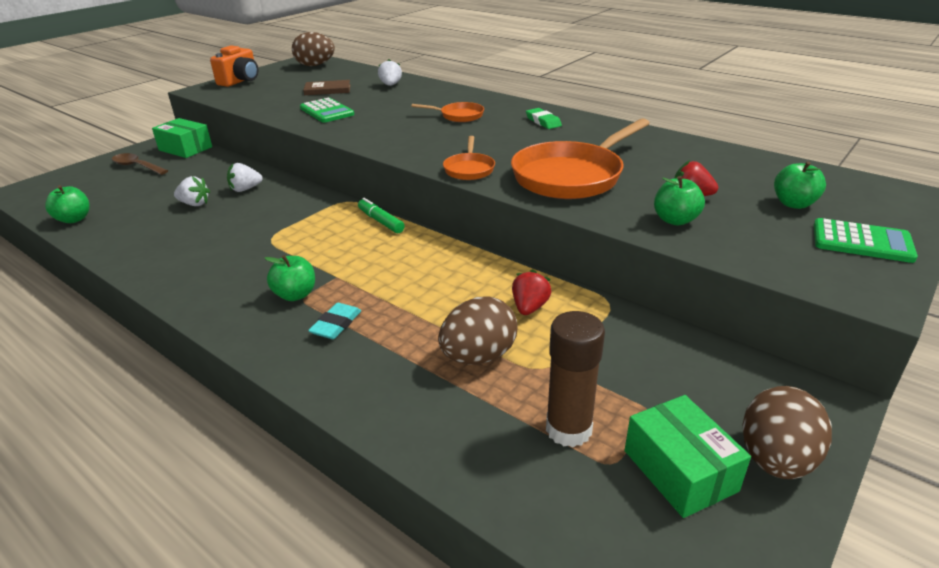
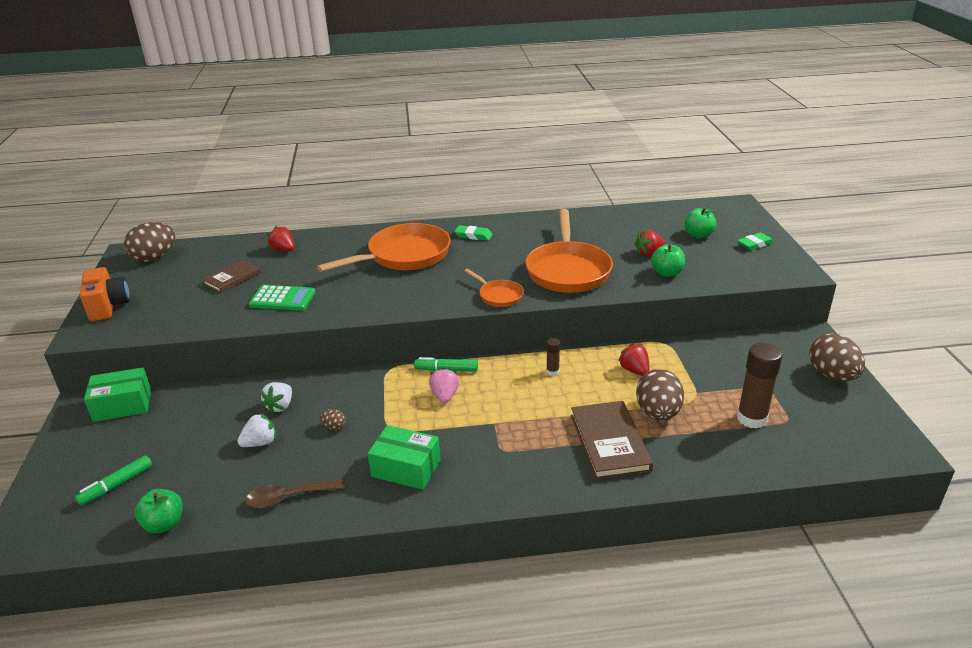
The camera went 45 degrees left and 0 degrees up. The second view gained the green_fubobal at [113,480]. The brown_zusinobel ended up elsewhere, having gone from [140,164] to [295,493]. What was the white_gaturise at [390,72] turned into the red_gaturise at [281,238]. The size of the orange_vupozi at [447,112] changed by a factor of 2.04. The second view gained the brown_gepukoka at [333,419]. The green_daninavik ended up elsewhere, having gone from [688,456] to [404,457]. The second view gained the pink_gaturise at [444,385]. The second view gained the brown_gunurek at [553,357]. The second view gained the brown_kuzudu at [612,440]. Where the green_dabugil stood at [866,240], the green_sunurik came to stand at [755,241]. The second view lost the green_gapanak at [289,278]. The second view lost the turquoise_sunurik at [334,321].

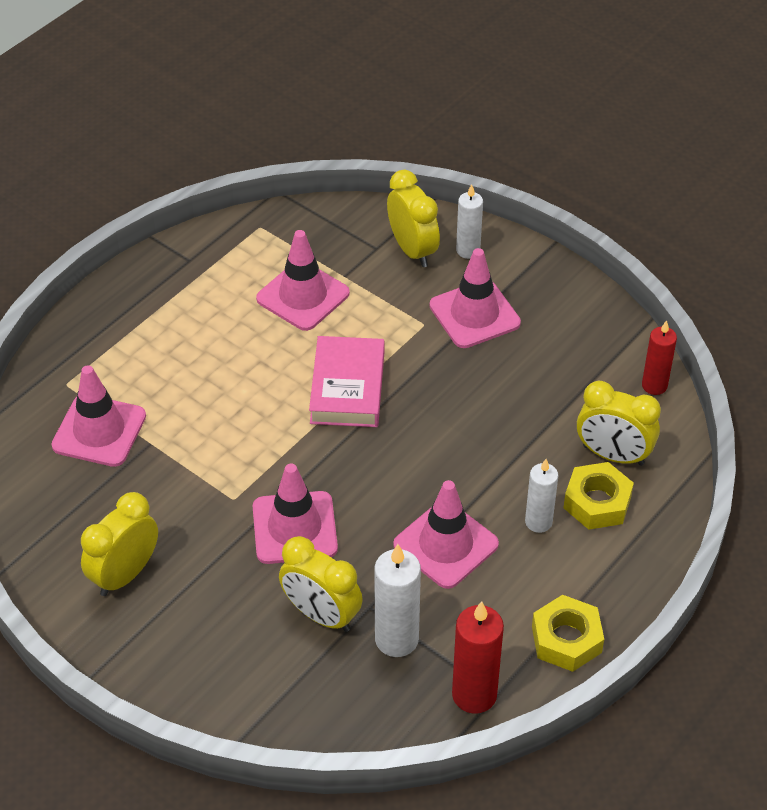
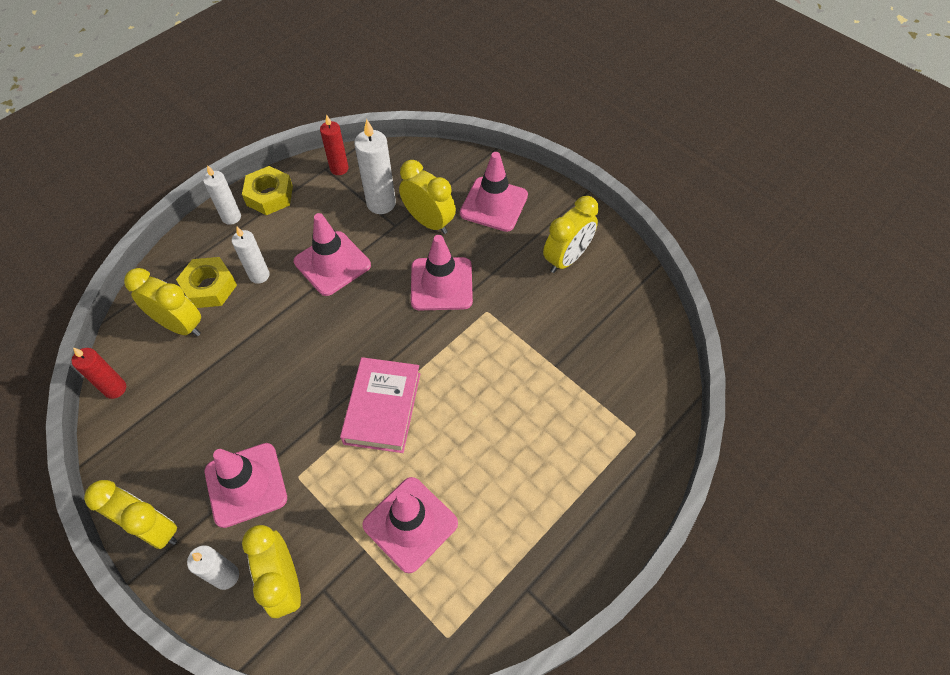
The camera went 175 degrees left and 10 degrees up. The second view gained the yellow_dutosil at [130,514]. The second view gained the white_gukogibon at [222,195]. The size of the red_gukogibon at [478,657] changed by a factor of 0.66. The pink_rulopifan ended up elsewhere, having gone from [98,416] to [494,192].

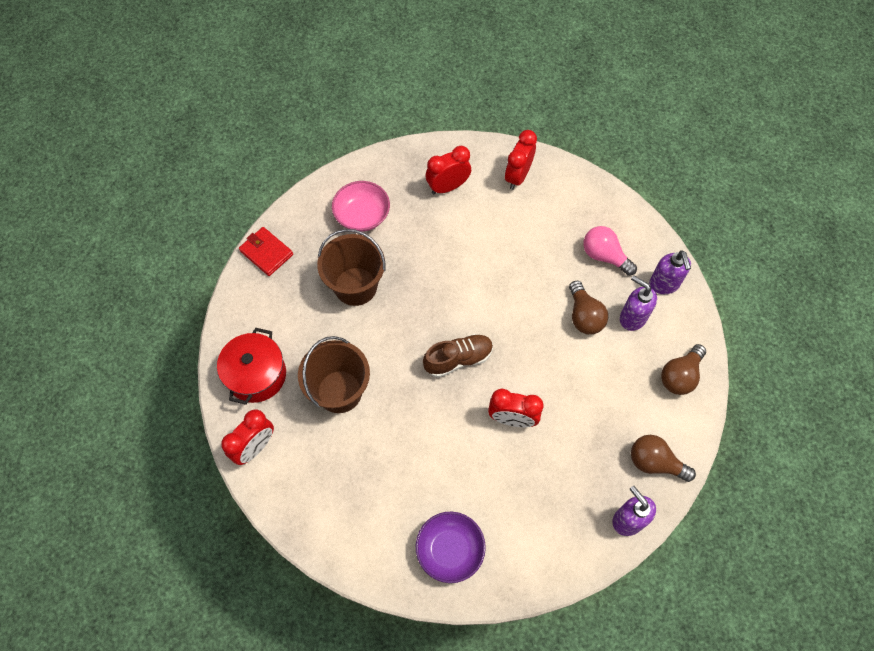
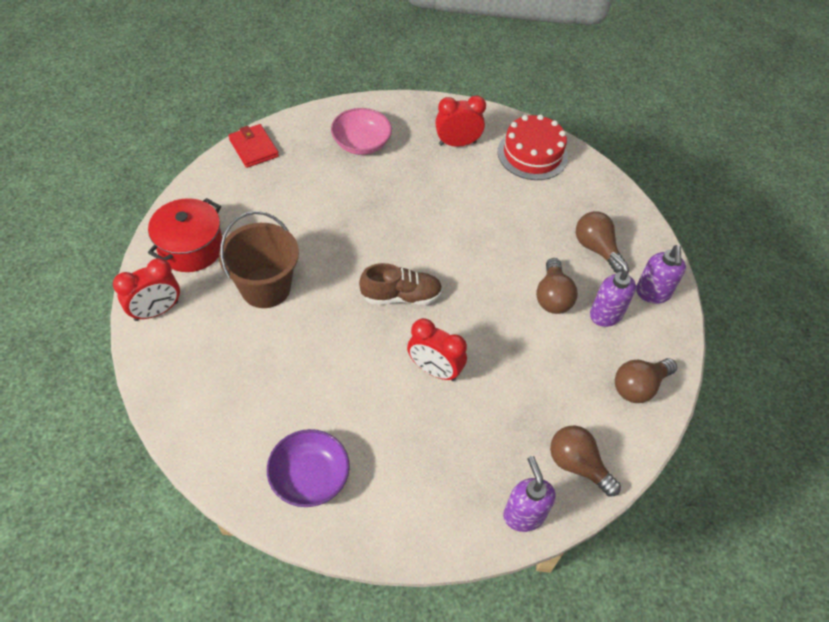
The camera went 15 degrees right and 10 degrees down. Where the red_dutosil stood at [521,160], the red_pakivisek came to stand at [533,147]. What was the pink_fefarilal at [610,251] turned into the brown_fefarilal at [600,242]. The second view lost the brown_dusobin at [351,267].

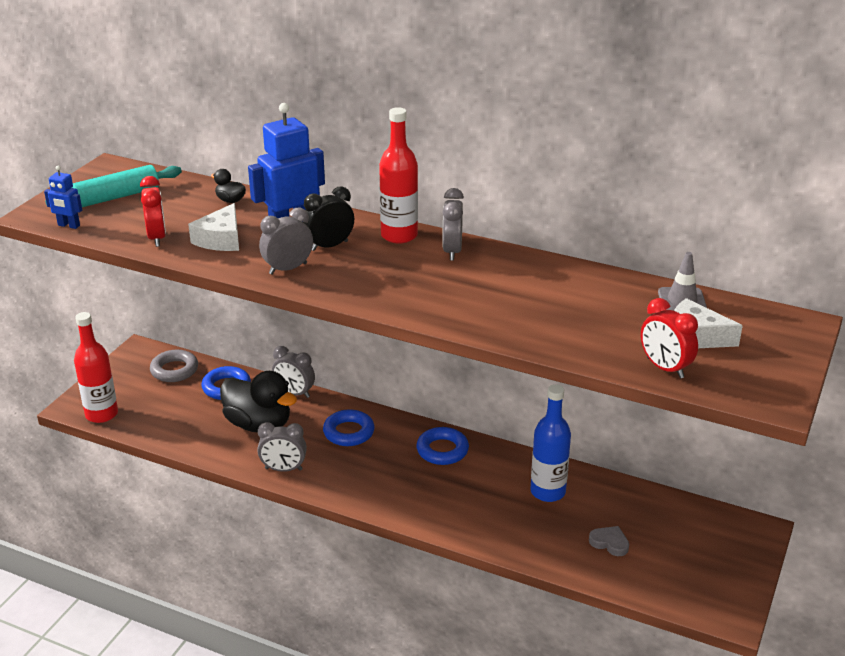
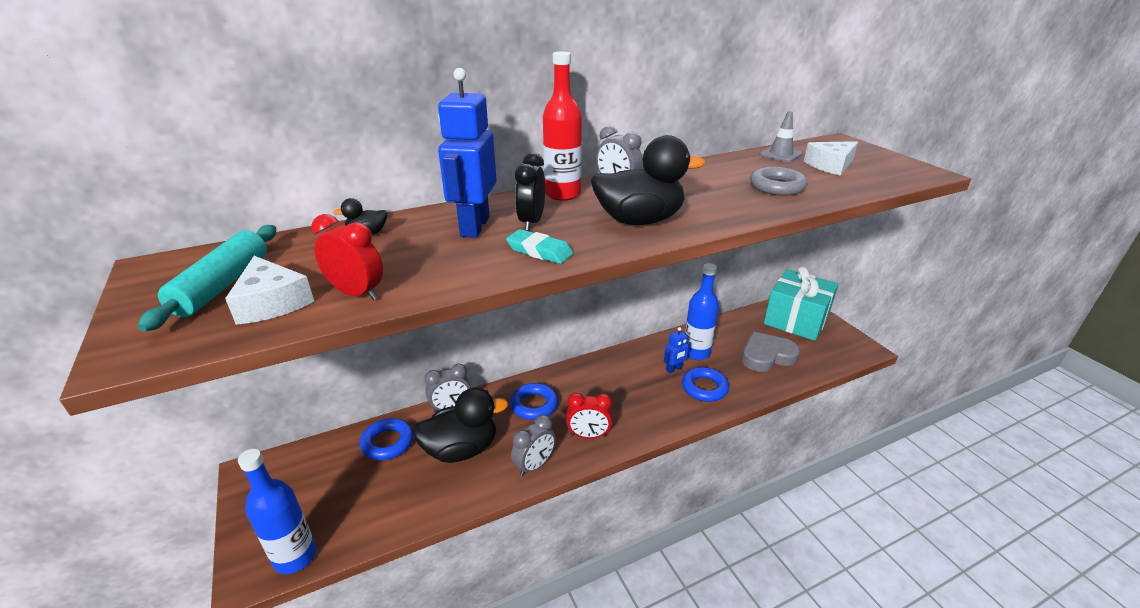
The camera went 50 degrees left and 0 degrees up. The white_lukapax ended up elsewhere, having gone from [213,227] to [269,290]. What was the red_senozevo at [96,367] turned into the blue_senozevo at [277,511]. Where the grey_dutosil stood at [286,241], the turquoise_sunurik came to stand at [539,246]. The red_dutosil ended up elsewhere, having gone from [669,338] to [589,415]. The second view gained the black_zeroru at [648,180]. The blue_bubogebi ended up elsewhere, having gone from [63,197] to [677,350]. The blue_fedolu ended up elsewhere, having gone from [442,446] to [705,384]. The size of the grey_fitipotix at [609,541] changed by a factor of 1.92. The grey_fedolu ended up elsewhere, having gone from [174,366] to [779,181]. The second view gained the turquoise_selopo at [801,303].

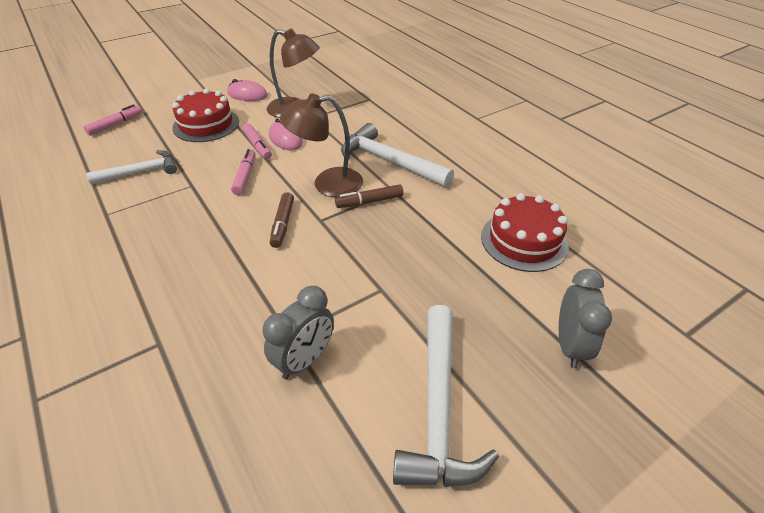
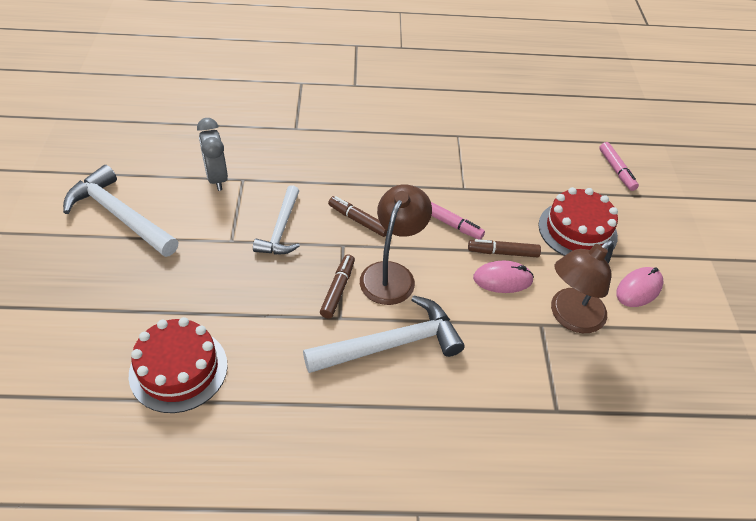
The camera went 120 degrees right and 5 degrees up. The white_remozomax ended up elsewhere, having gone from [131,167] to [276,219]. What was the pink_fubobal at [257,141] turned into the brown_fubobal at [504,248]. The second view lost the grey_dutosil at [585,318].

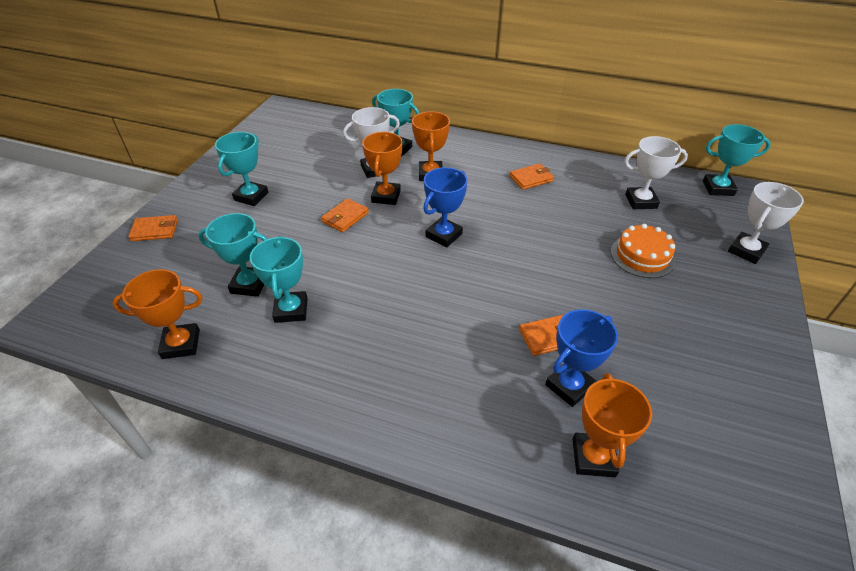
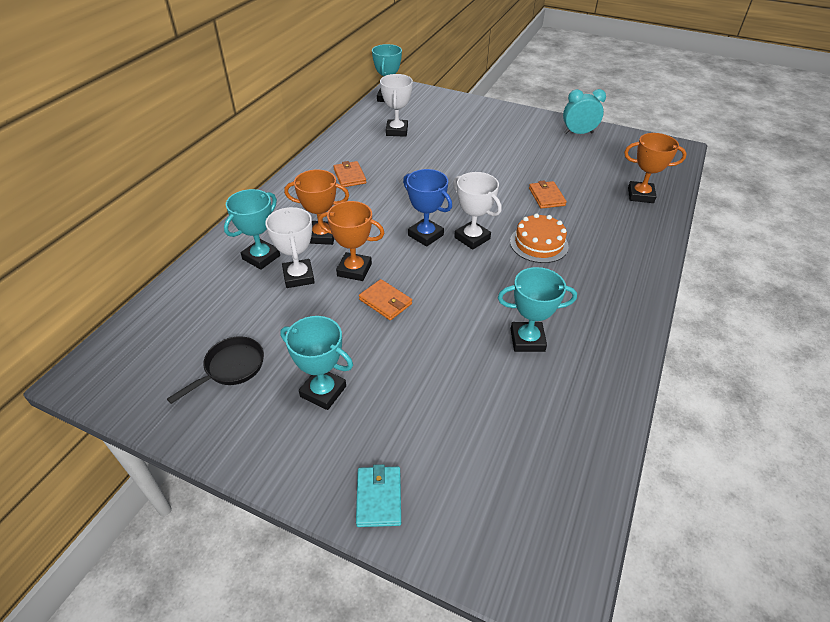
The camera went 85 degrees left and 0 degrees up. The second view gained the black_vupozi at [215,370]. What was the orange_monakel at [153,228] turned into the turquoise_monakel at [378,495]. The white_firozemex ended up elsewhere, having gone from [766,223] to [477,211]. The orange_pakivisek ended up elsewhere, having gone from [643,251] to [539,238]. The second view gained the turquoise_dutosil at [584,111]. The second view lost the orange_firozemex at [157,314]. The second view lost the turquoise_firozemex at [233,255]. The second view lost the blue_firozemex at [581,358].

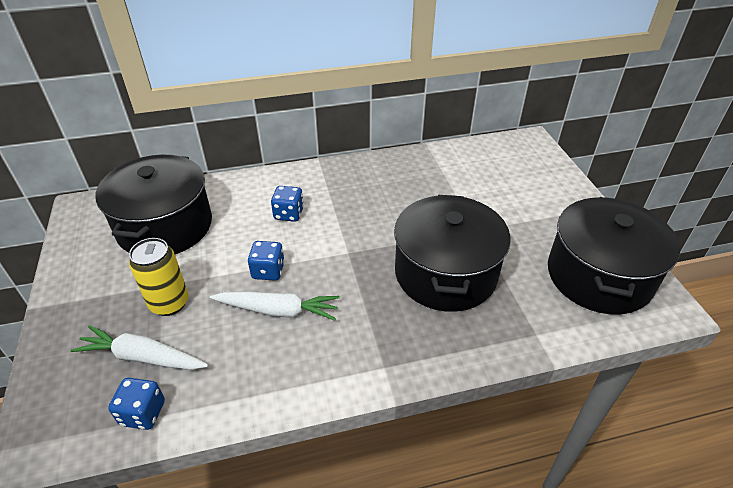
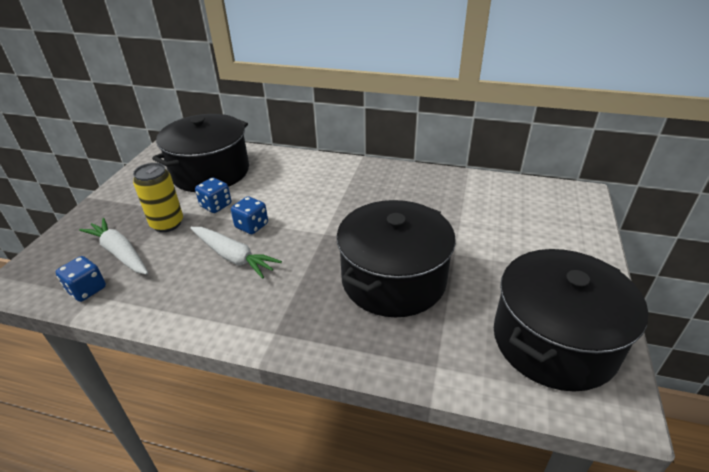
The camera went 30 degrees right and 5 degrees down. The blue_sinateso ended up elsewhere, having gone from [287,204] to [213,195].

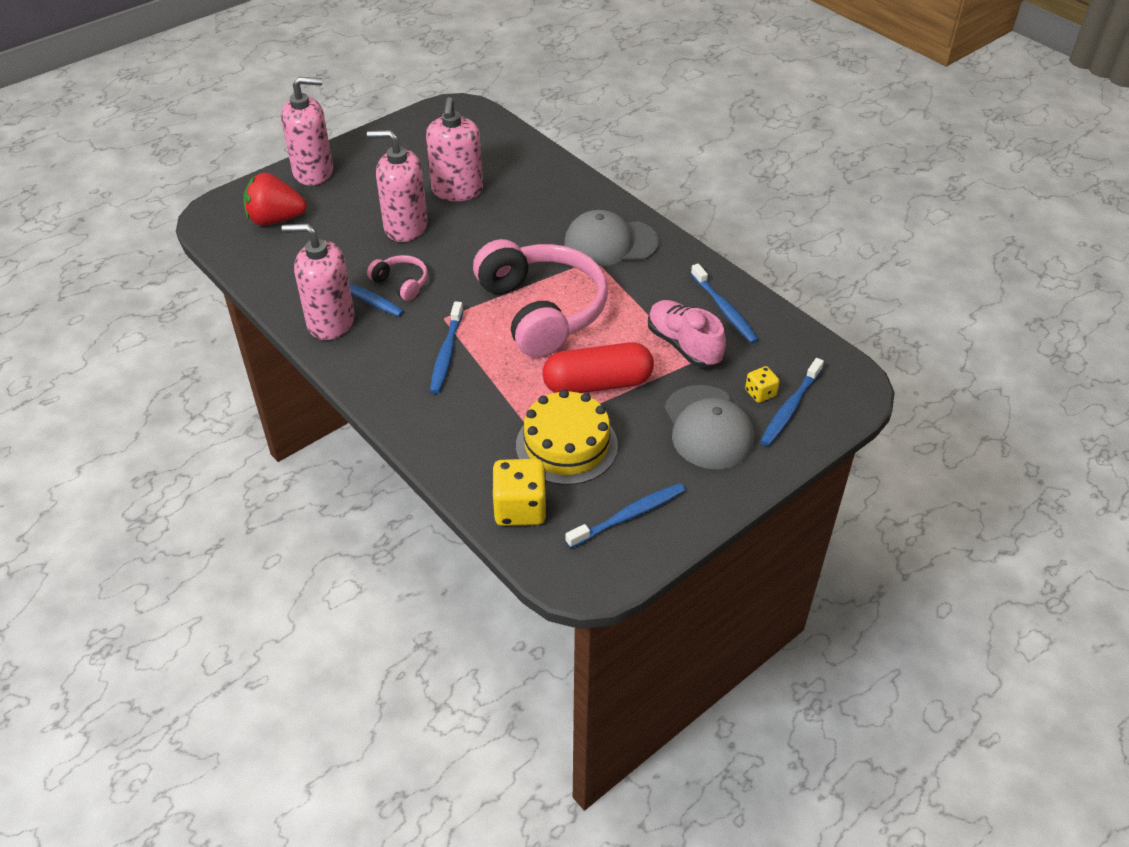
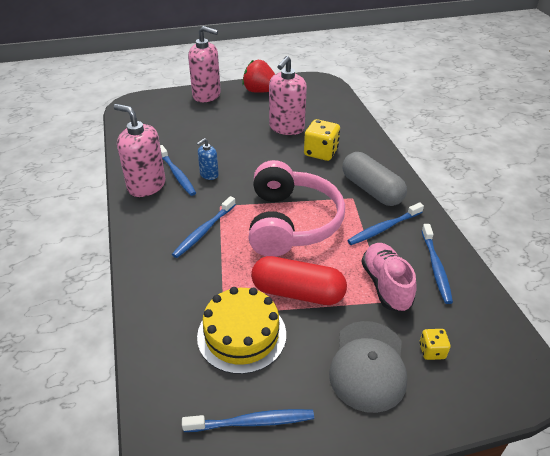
The camera went 25 degrees right and 5 degrees down. Where the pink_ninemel stood at [397,278], the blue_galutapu came to stand at [208,159]. The red_gaturise ended up elsewhere, having gone from [275,199] to [258,76]. The yellow_sinateso ended up elsewhere, having gone from [520,492] to [322,140]. Where the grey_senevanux stood at [611,238], the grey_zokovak came to stand at [374,179]. The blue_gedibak ended up elsewhere, having gone from [792,402] to [385,223]. The second view lost the pink_galutapu at [397,186].

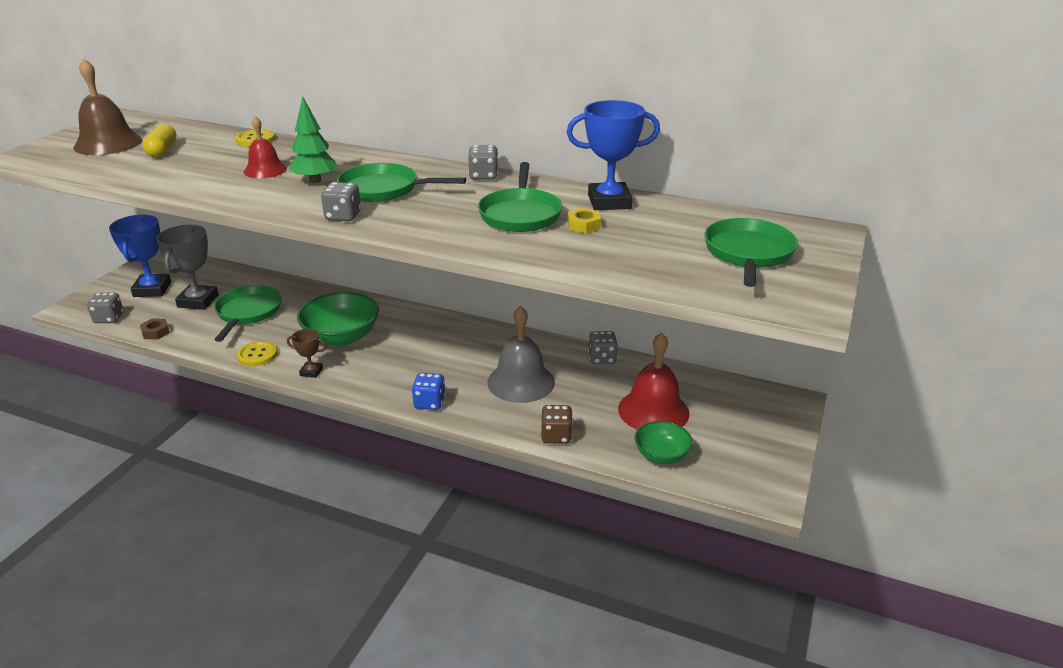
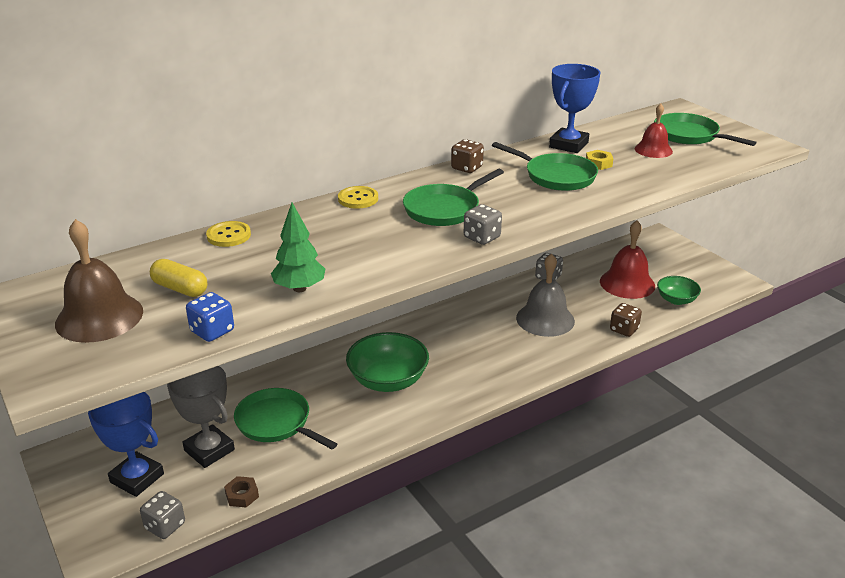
The camera went 55 degrees left and 0 degrees up. The blue_sinateso ended up elsewhere, having gone from [429,391] to [210,317]. The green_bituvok ended up elsewhere, having gone from [313,140] to [298,247]. The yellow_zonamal ended up elsewhere, having gone from [257,354] to [358,197]. What was the grey_sinateso at [483,162] turned into the brown_sinateso at [467,156]. The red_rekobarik ended up elsewhere, having gone from [265,147] to [654,131]. The second view lost the brown_firozemex at [307,353].

